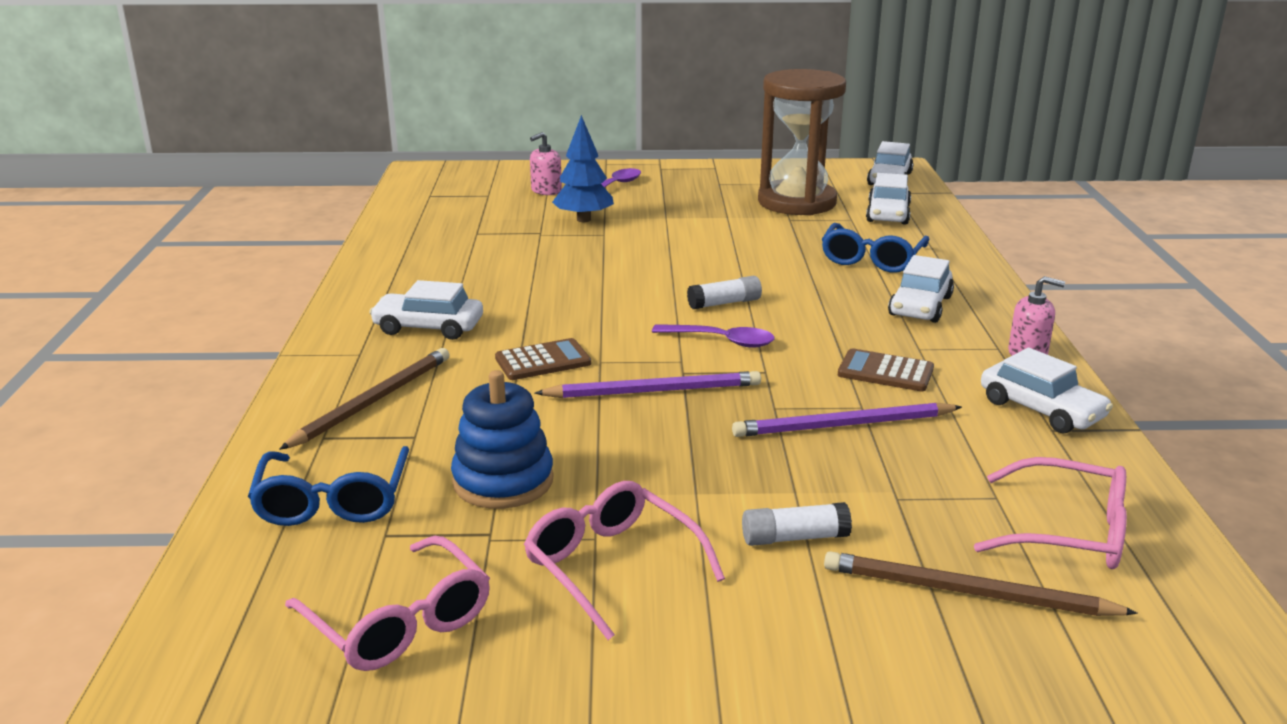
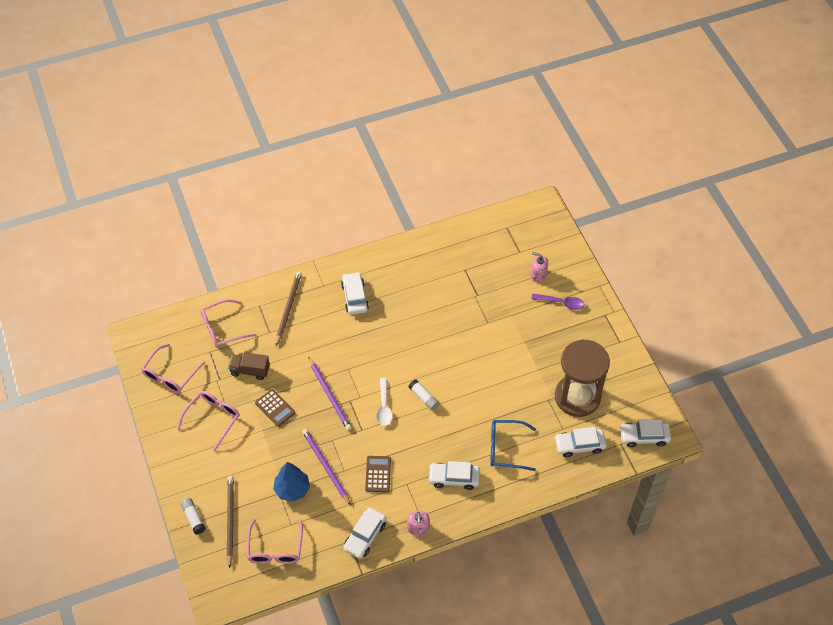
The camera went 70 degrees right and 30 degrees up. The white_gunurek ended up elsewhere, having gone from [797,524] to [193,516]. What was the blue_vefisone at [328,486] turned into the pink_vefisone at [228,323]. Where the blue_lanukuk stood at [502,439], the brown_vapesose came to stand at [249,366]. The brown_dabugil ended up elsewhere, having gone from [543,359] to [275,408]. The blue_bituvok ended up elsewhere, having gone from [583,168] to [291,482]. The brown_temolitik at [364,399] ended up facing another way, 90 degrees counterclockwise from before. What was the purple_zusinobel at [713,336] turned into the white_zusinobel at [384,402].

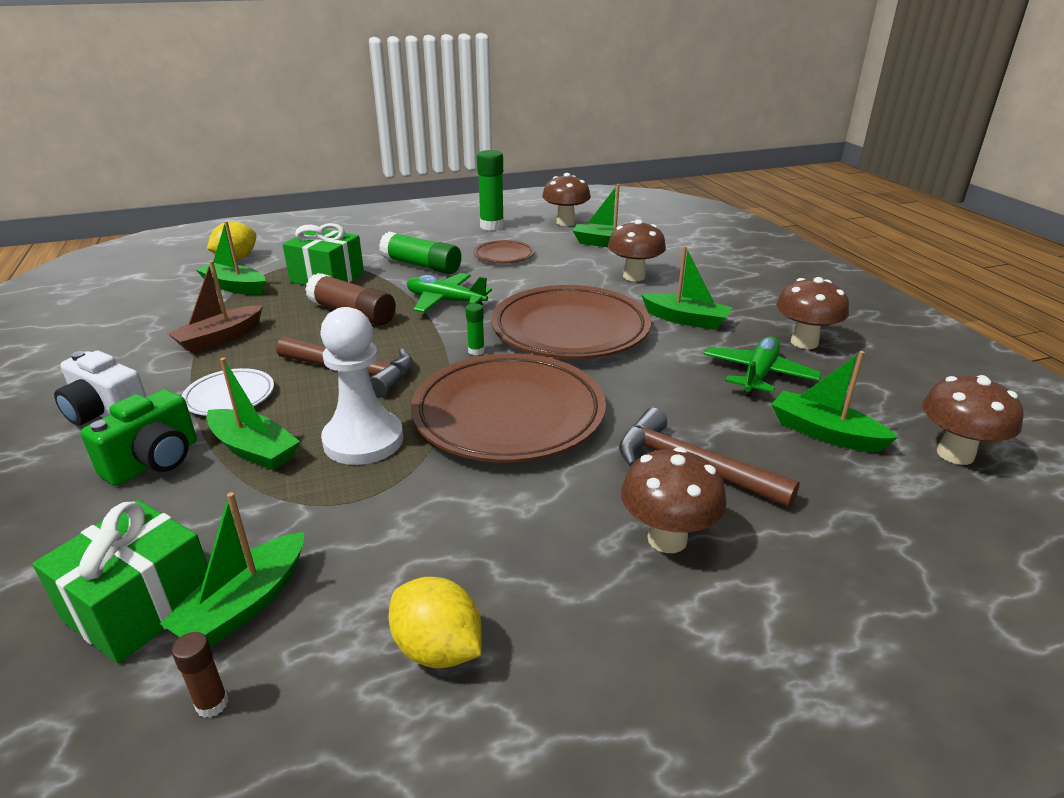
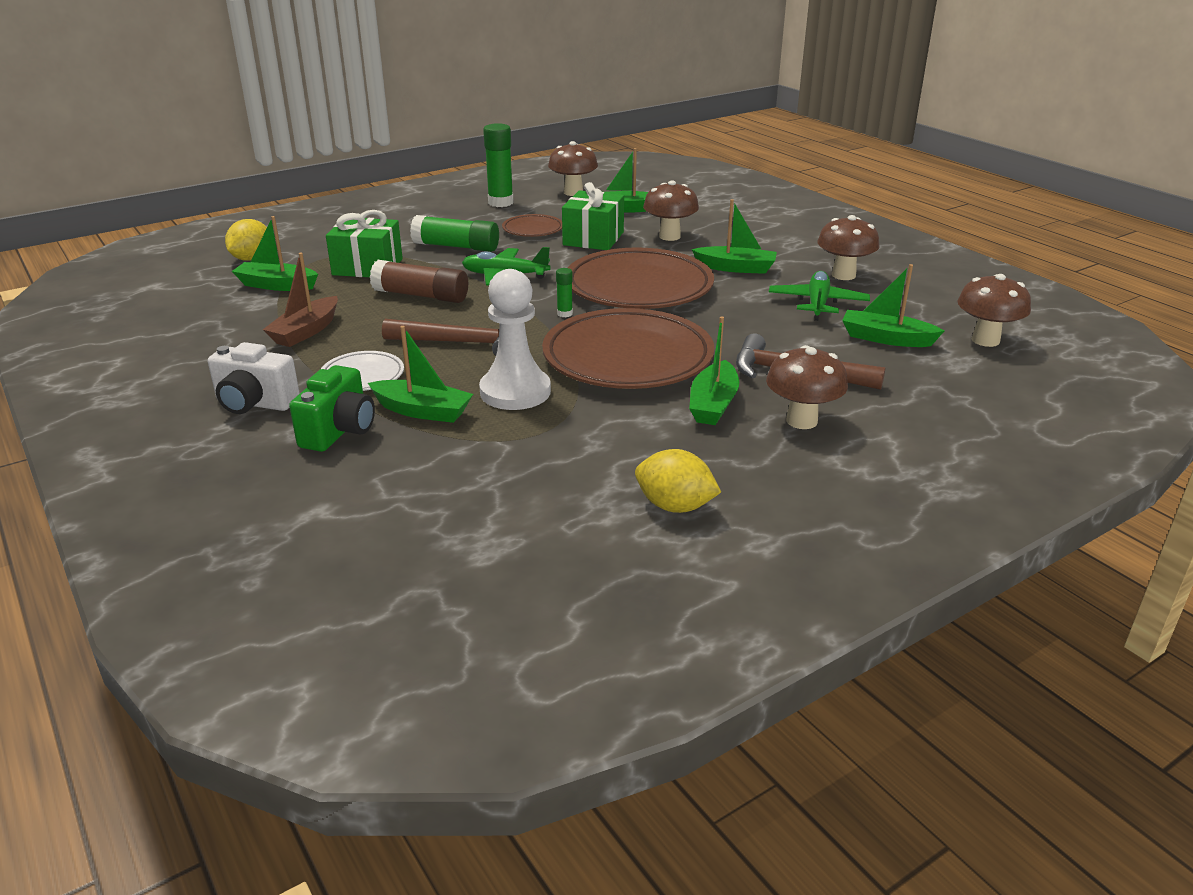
The camera went 15 degrees left and 0 degrees up. The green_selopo ended up elsewhere, having gone from [120,582] to [593,216]. The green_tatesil ended up elsewhere, having gone from [232,569] to [714,370]. The second view lost the brown_gunurek at [200,675].

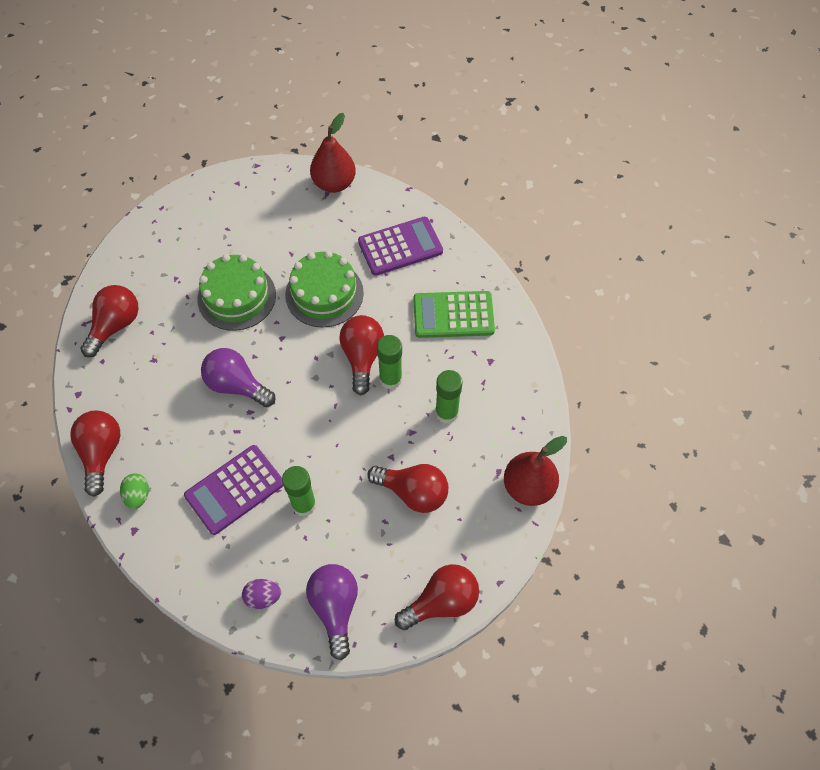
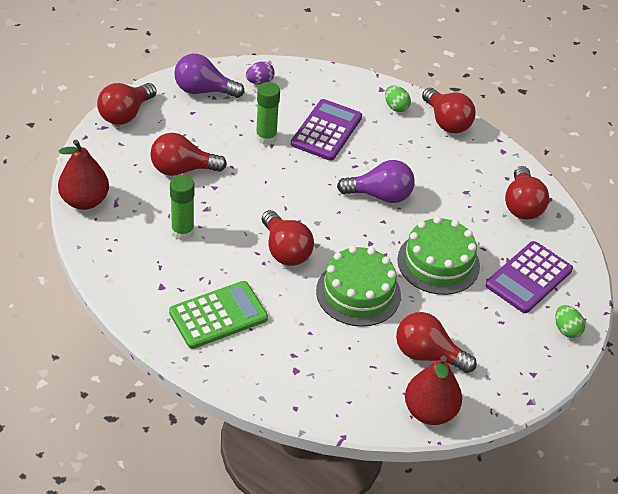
The camera went 150 degrees right and 15 degrees down. The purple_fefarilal at [332,612] ended up facing another way, 135 degrees clockwise from before. The second view gained the red_fefarilal at [436,342]. The purple_dabugil ended up elsewhere, having gone from [400,246] to [529,277]. The second view gained the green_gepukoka at [570,321]. The second view lost the green_gunurek at [389,362].

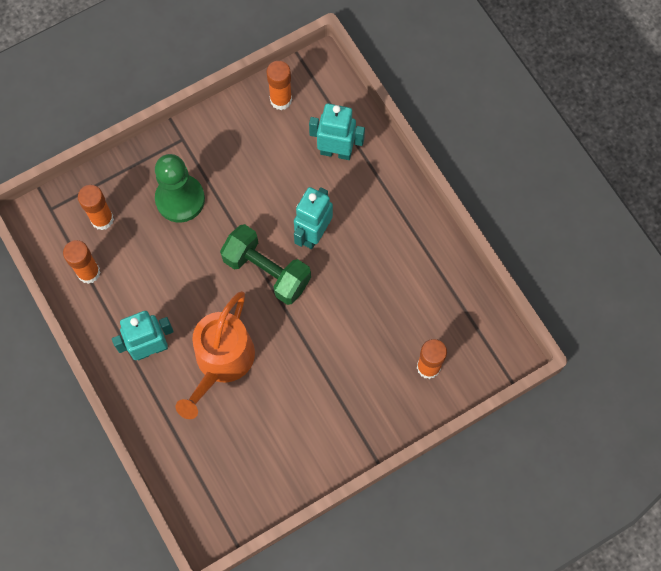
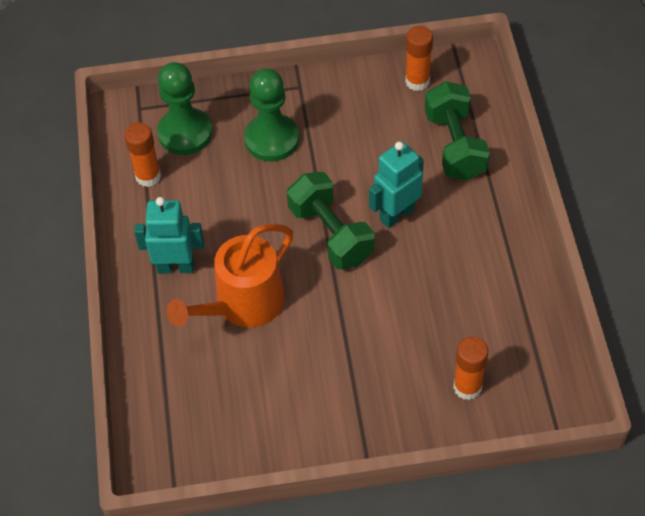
The camera went 25 degrees right and 15 degrees down. Where the orange_gunurek stood at [96,207], the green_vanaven came to stand at [184,108]. Where the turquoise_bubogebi stood at [337,131], the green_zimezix came to stand at [457,131].

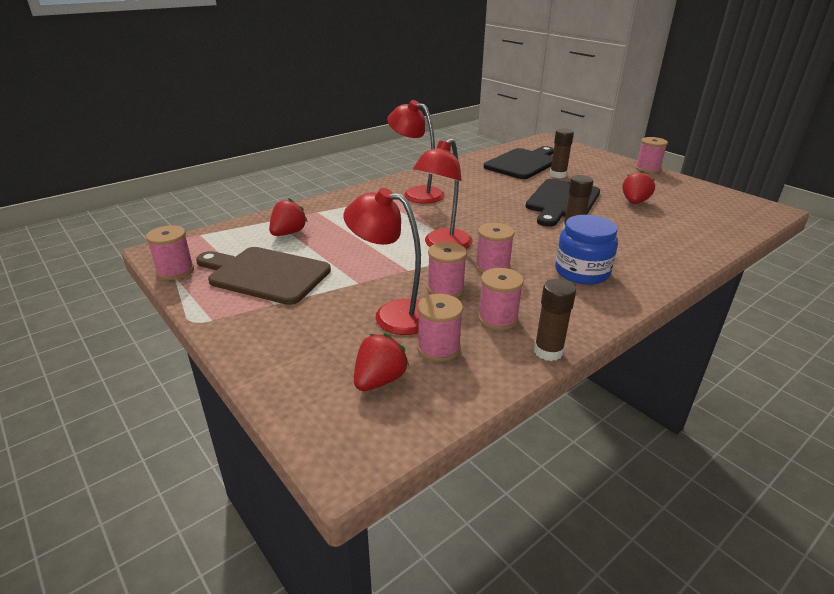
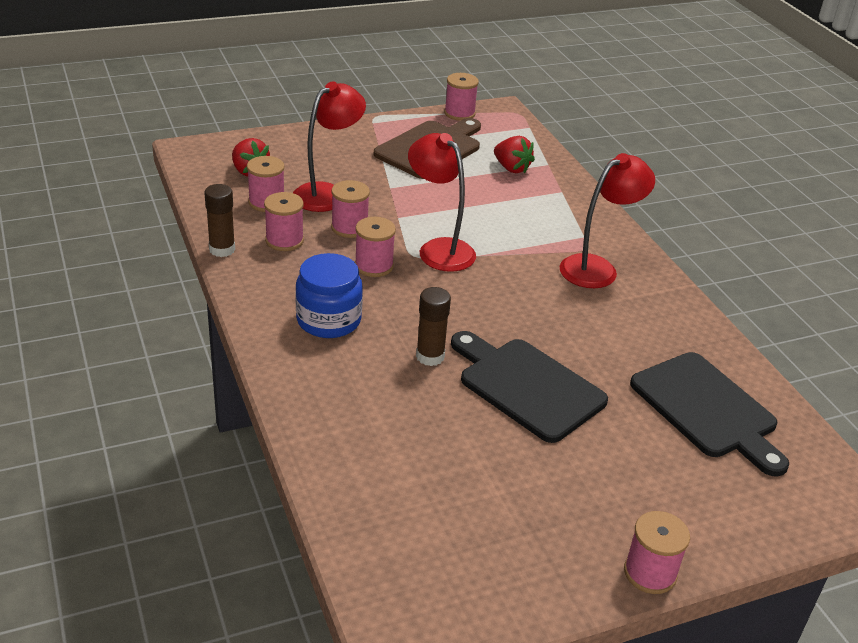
The camera went 105 degrees right and 5 degrees up. The second view lost the brown_gunurek at [562,153]. The second view lost the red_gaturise at [639,187].

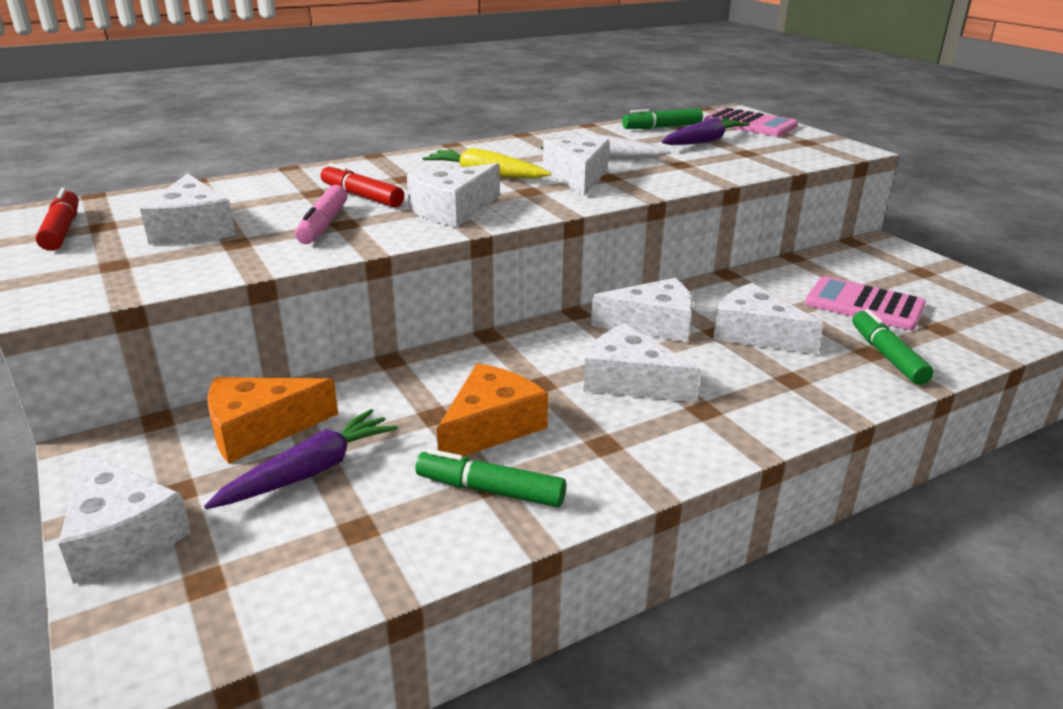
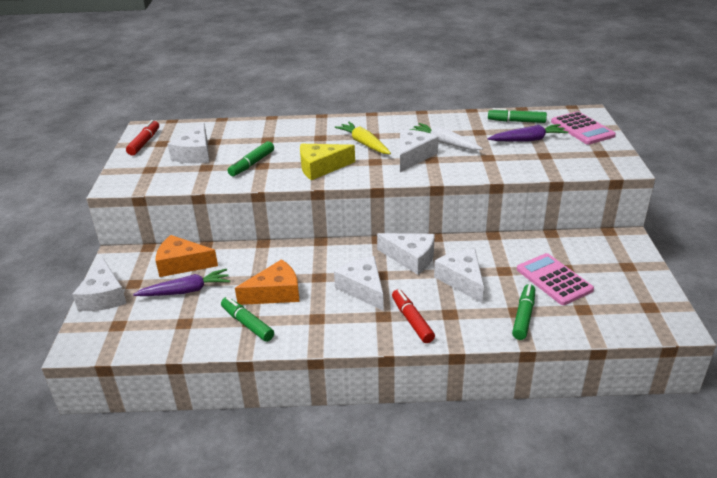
The camera went 30 degrees right and 5 degrees up. What was the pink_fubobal at [321,214] turned into the green_fubobal at [251,158]. What was the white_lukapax at [453,195] turned into the yellow_lukapax at [327,162]. The red_fubobal ended up elsewhere, having gone from [362,185] to [413,316].

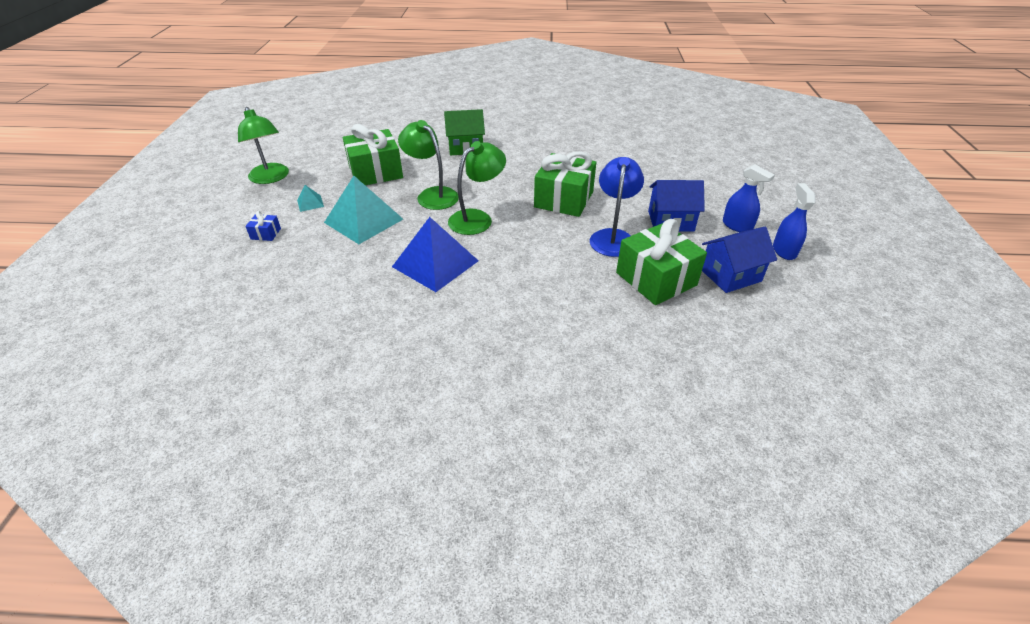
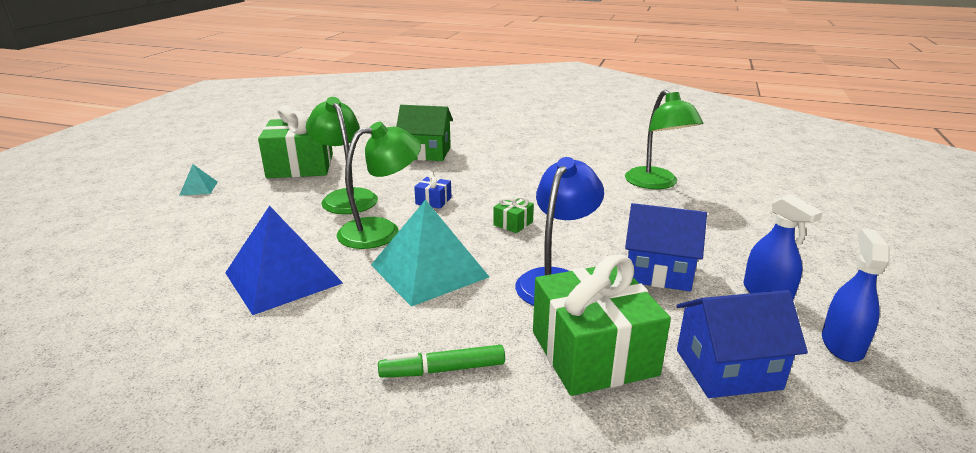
The camera went 15 degrees right and 15 degrees down. The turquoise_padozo ended up elsewhere, having gone from [363,210] to [430,253]. The second view gained the green_fubobal at [441,361]. The blue_selopo ended up elsewhere, having gone from [263,226] to [432,190]. The size of the green_selopo at [565,184] changed by a factor of 0.42. The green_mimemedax ended up elsewhere, having gone from [263,145] to [664,139].

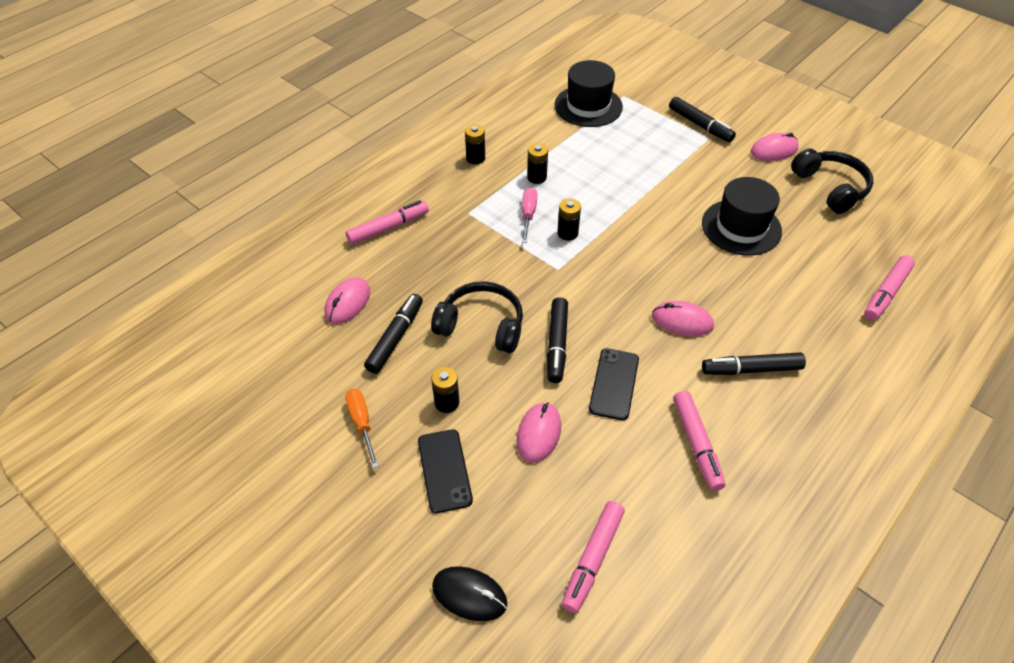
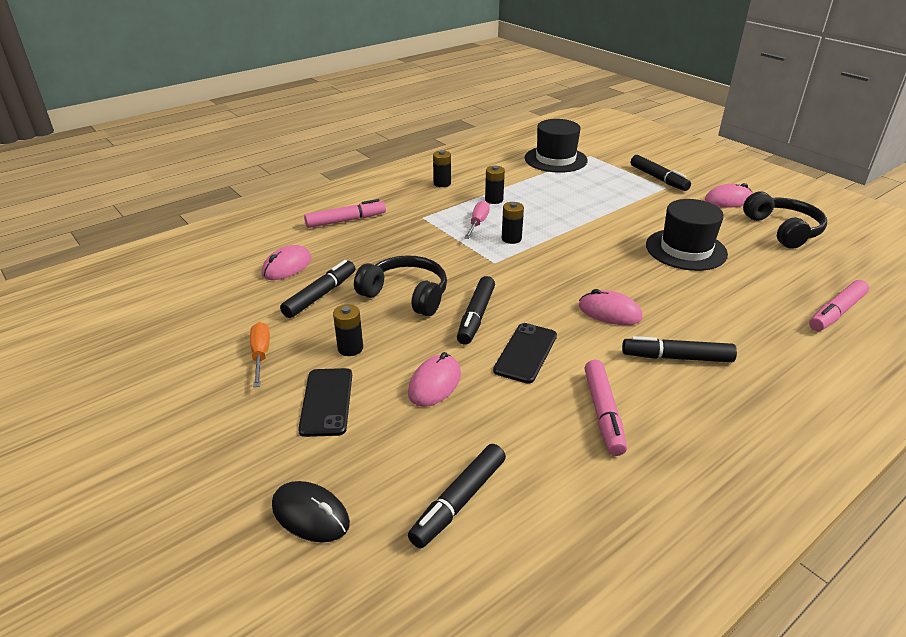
The camera went 10 degrees right and 15 degrees down. What was the pink_fubobal at [593,557] turned into the black_fubobal at [457,496].

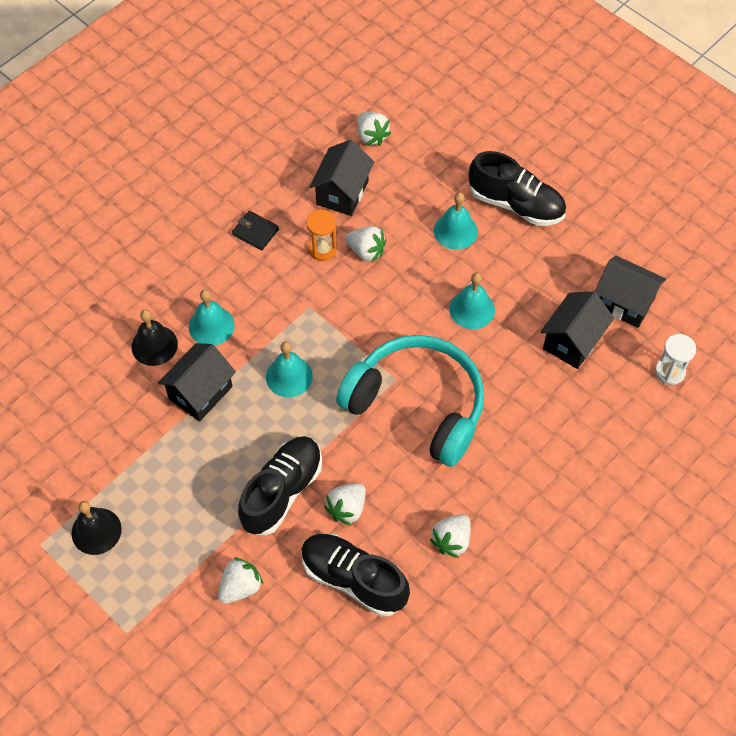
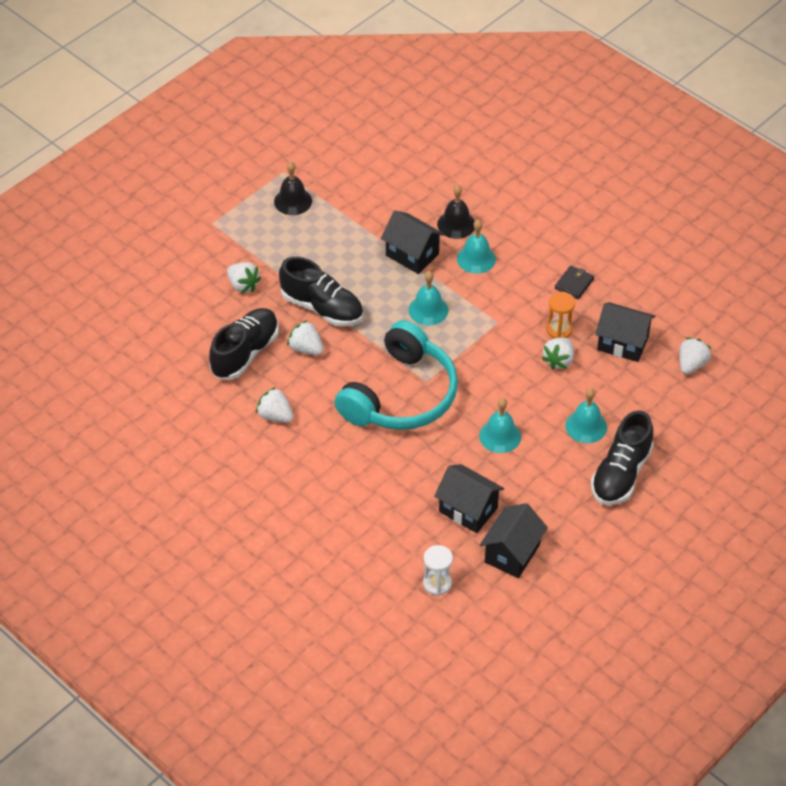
The camera went 90 degrees right and 10 degrees down. The white_gaturise at [374,129] ended up facing another way, 150 degrees clockwise from before.

